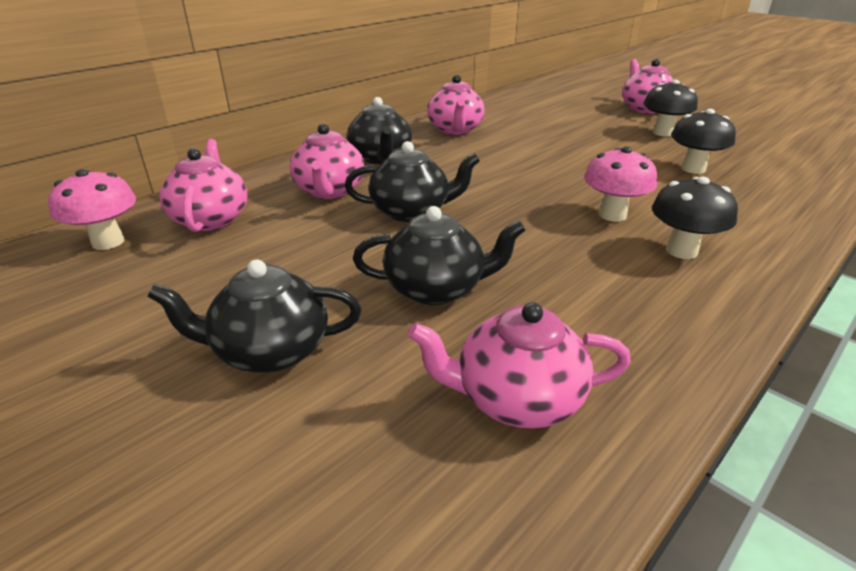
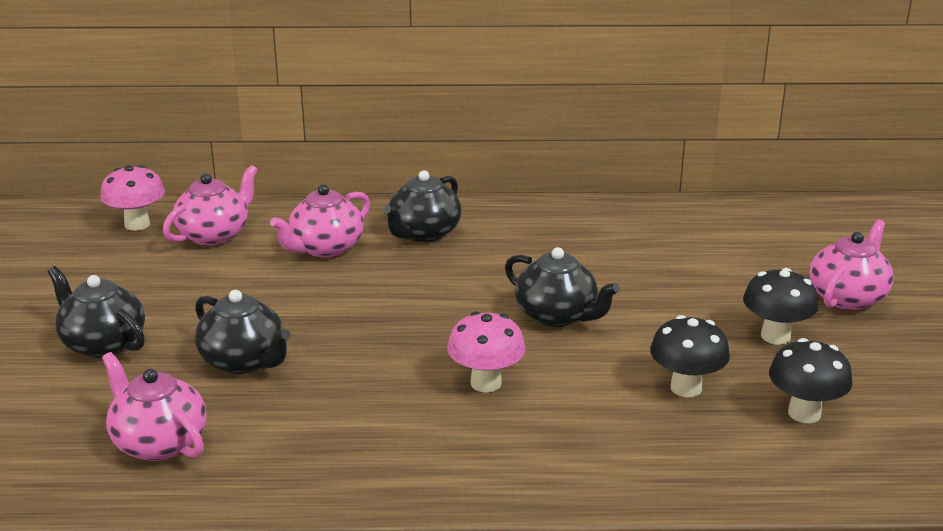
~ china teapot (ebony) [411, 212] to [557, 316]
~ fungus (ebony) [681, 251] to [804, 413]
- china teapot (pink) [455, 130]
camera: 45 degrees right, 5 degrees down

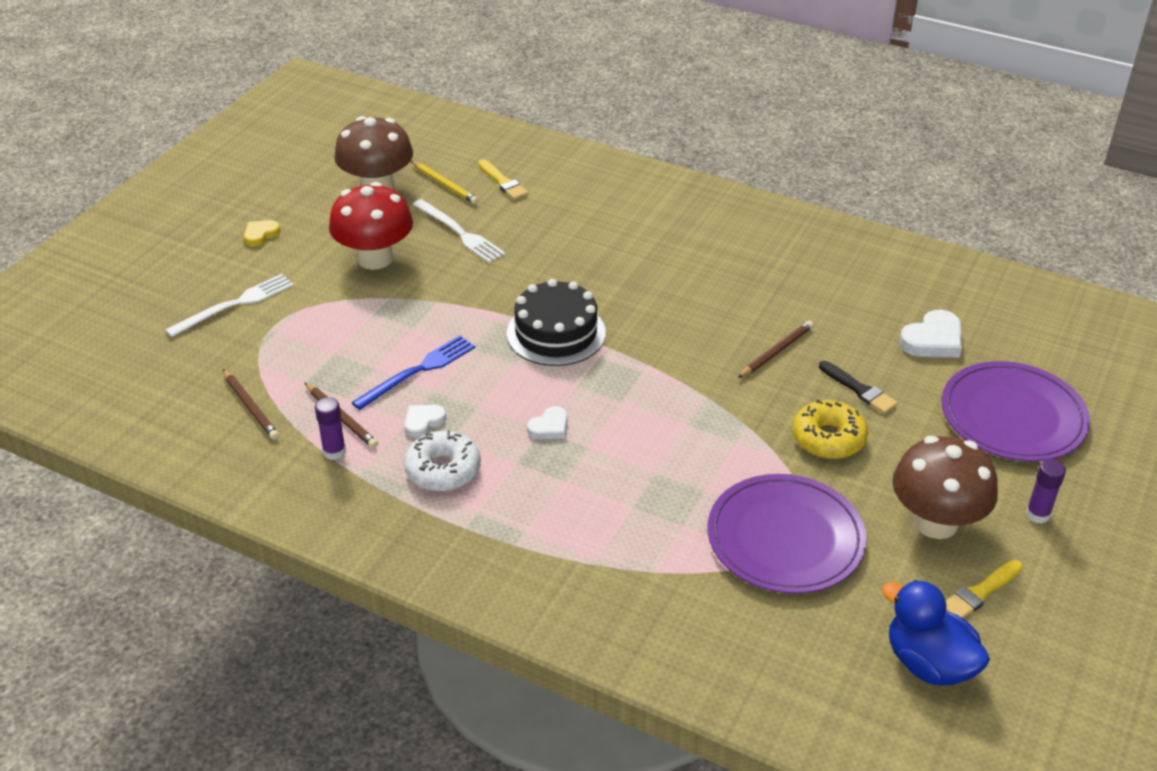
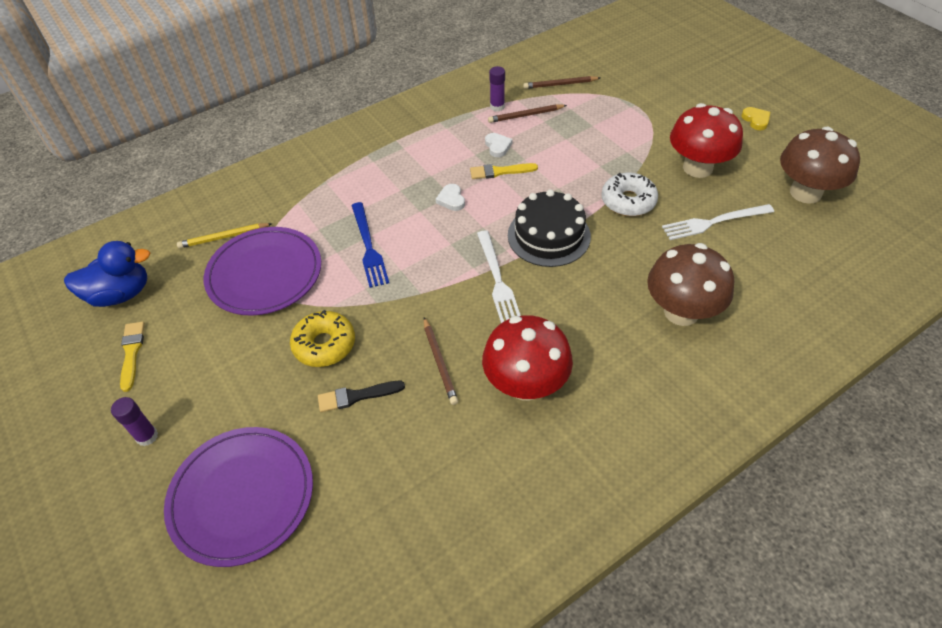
~ lead pencil (golden) [444, 184] to [224, 237]
~ table fork (cobalt) [418, 371] to [368, 247]
~ paintbrush (golden) [503, 182] to [500, 171]
~ table fork (white) [235, 304] to [497, 279]
+ fungus (scarlet) [525, 384]
~ glazed donut (white) [443, 470] to [628, 201]
~ fungus (dark brown) [935, 522] to [681, 312]
- heart (white) [933, 340]
camera: 120 degrees right, 10 degrees up

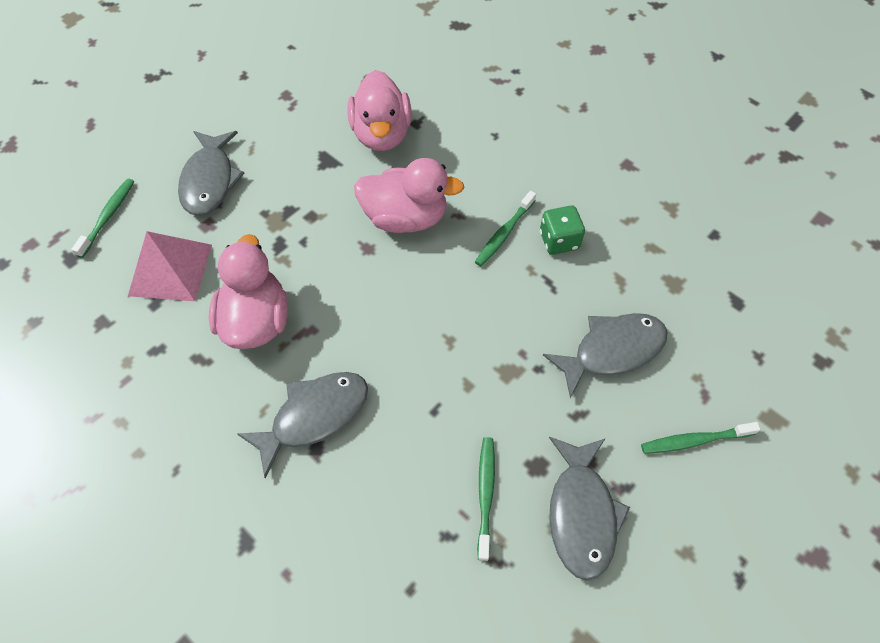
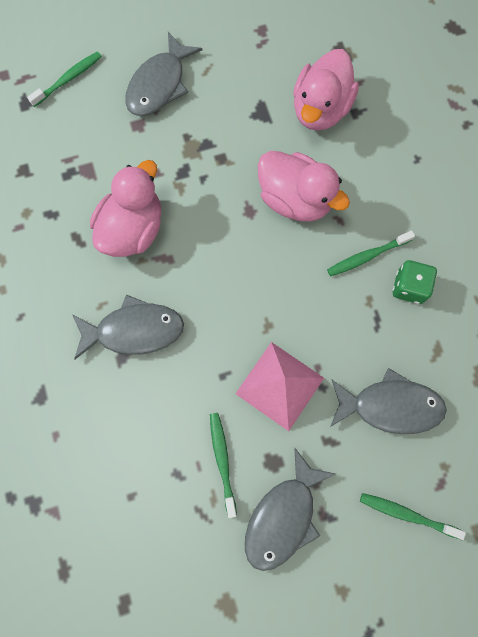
~ dental brush (emerald) [485, 494] = [222, 461] 45 degrees counterclockwise
~ pyramid (pink) [170, 269] to [279, 385]
camera: 30 degrees right, 15 degrees up

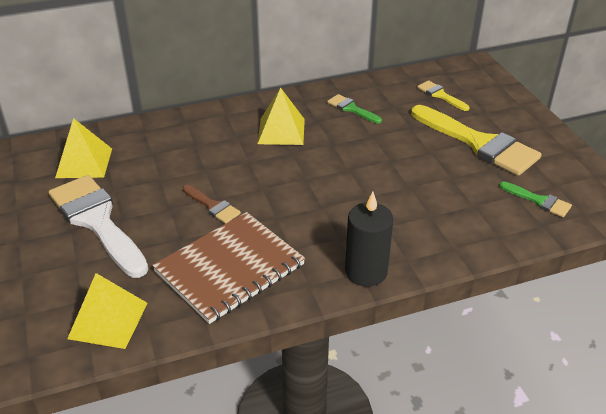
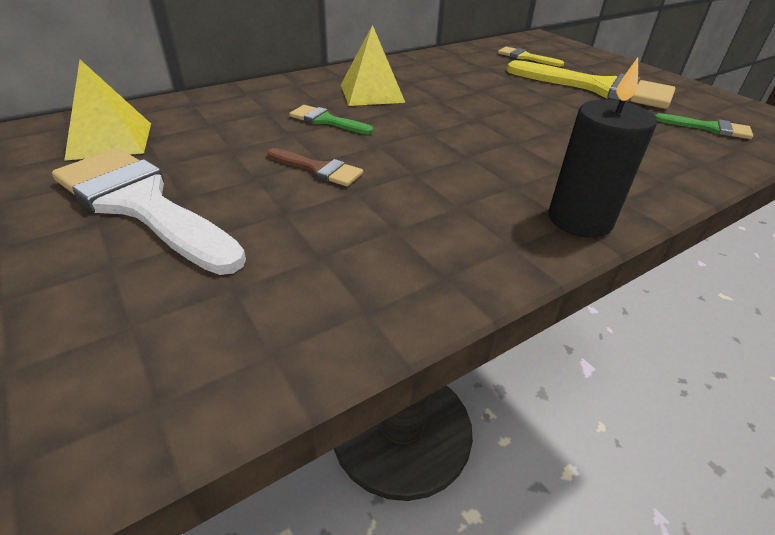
~ paintbrush (emerald) [351, 109] to [326, 120]
- pyramid (golden) [108, 320]
- exercise book (dark brown) [230, 268]
camera: 15 degrees left, 0 degrees up

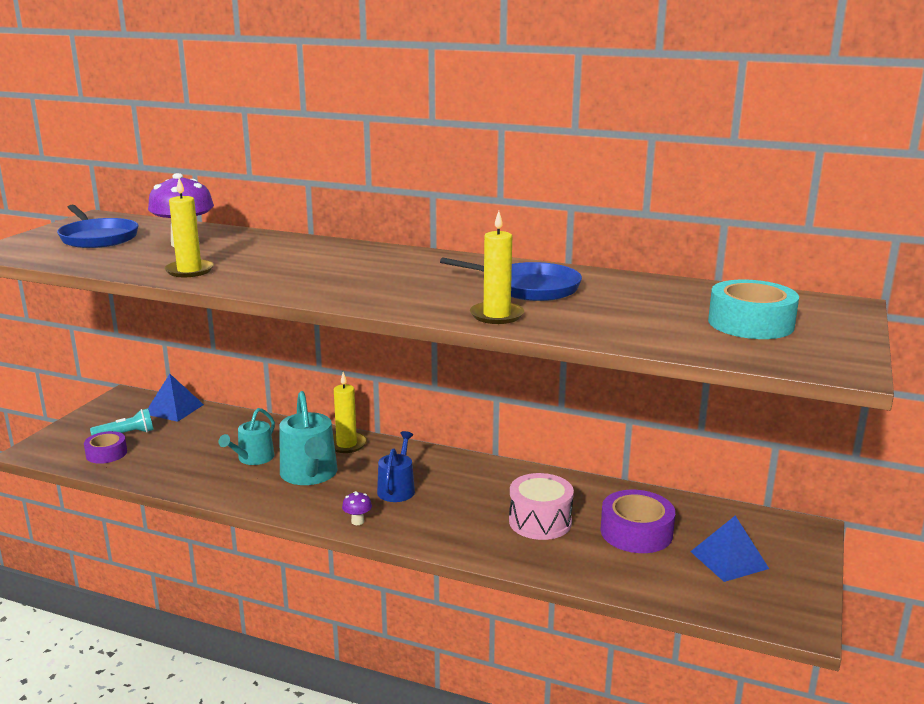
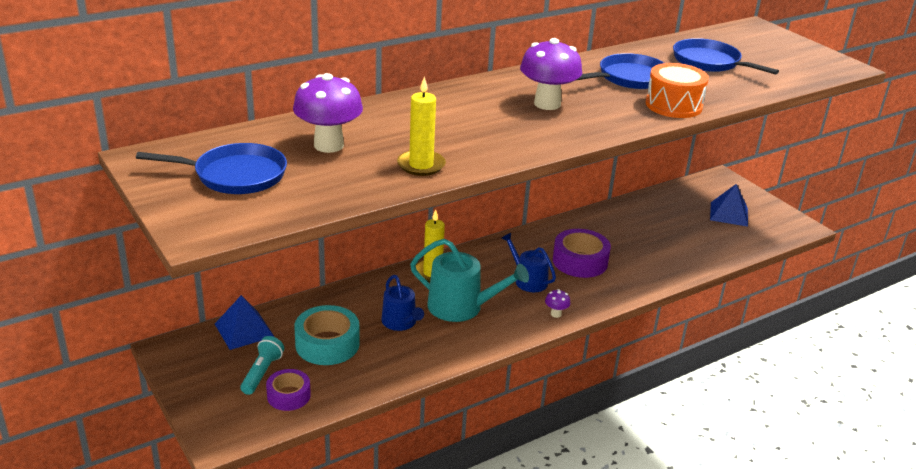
~ sticky tape (turquoise) [750, 323] to [327, 344]
~ watering pot (turquoise) [253, 458] to watering pot (cobalt) [401, 323]
+ fungus (royal purple) [547, 104]
~ sticky tape (royal purple) [636, 532] to [580, 261]
~ pillar candle (golden) [496, 315] to toy drum (bright orange) [673, 105]
+ frying pan (cobalt) [709, 62]
- toy drum (pink) [540, 521]
camera: 55 degrees left, 10 degrees up

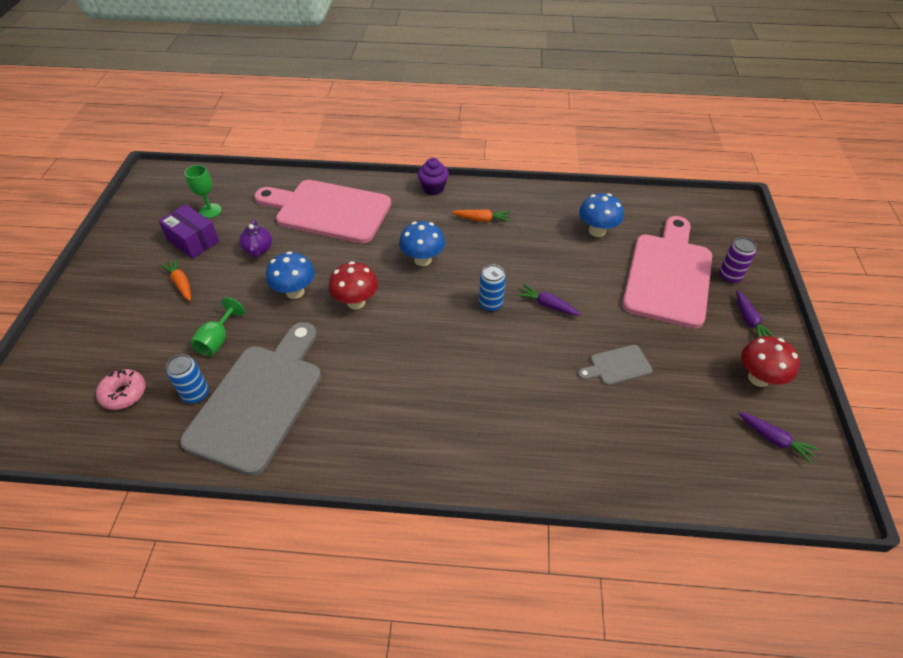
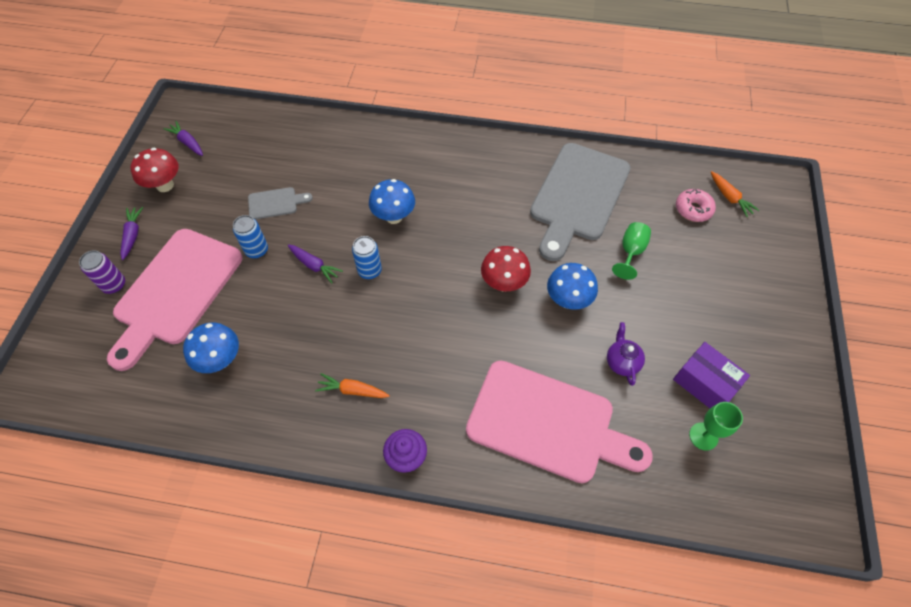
~ can (cobalt) [196, 394] to [257, 250]
~ fungus (cobalt) [422, 260] to [394, 216]
~ carrot (bright orange) [181, 283] to [729, 197]
camera: 175 degrees left, 10 degrees up

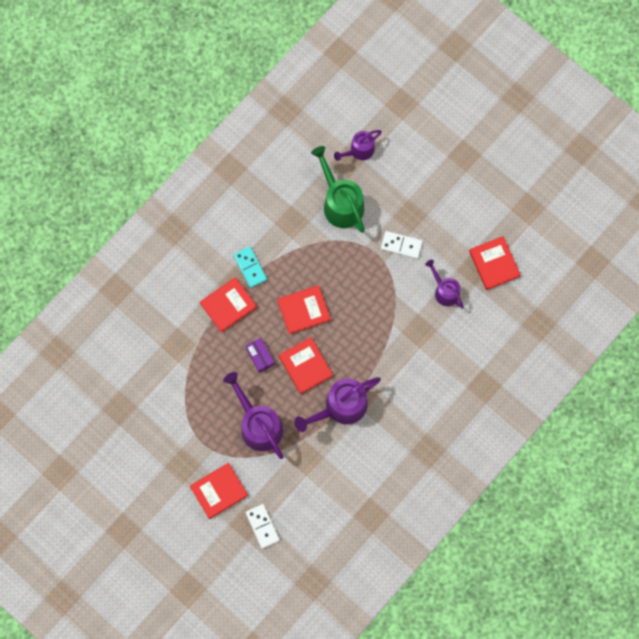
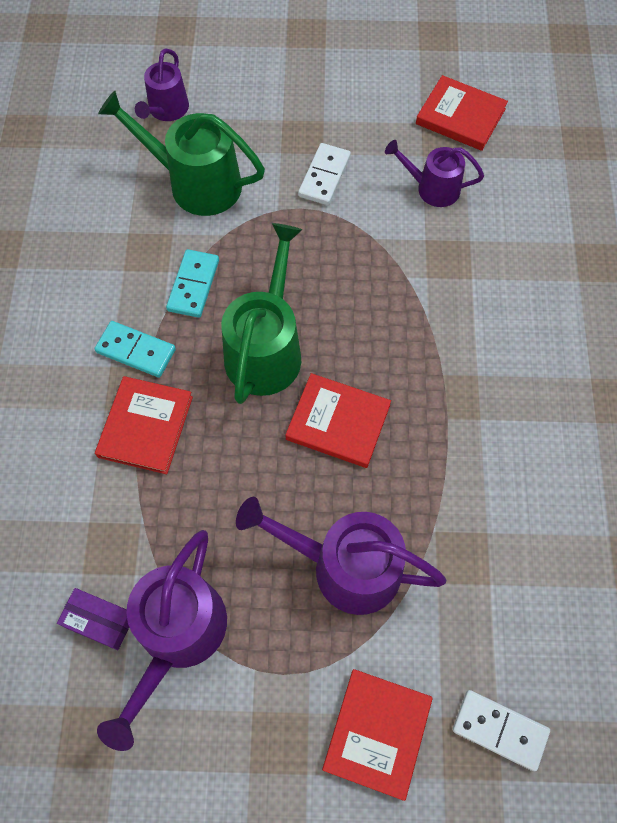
~ package (royal purple) [260, 356] to [99, 620]
~ watering pot (royal purple) [341, 407] to [177, 635]
+ domino piece (turquoise) [193, 285]
~ hardback (scarlet) [303, 310] to watering pot (emerald) [266, 349]
~ domino piece (white) [401, 245] = [324, 176] 45 degrees counterclockwise
camera: 40 degrees left, 10 degrees down

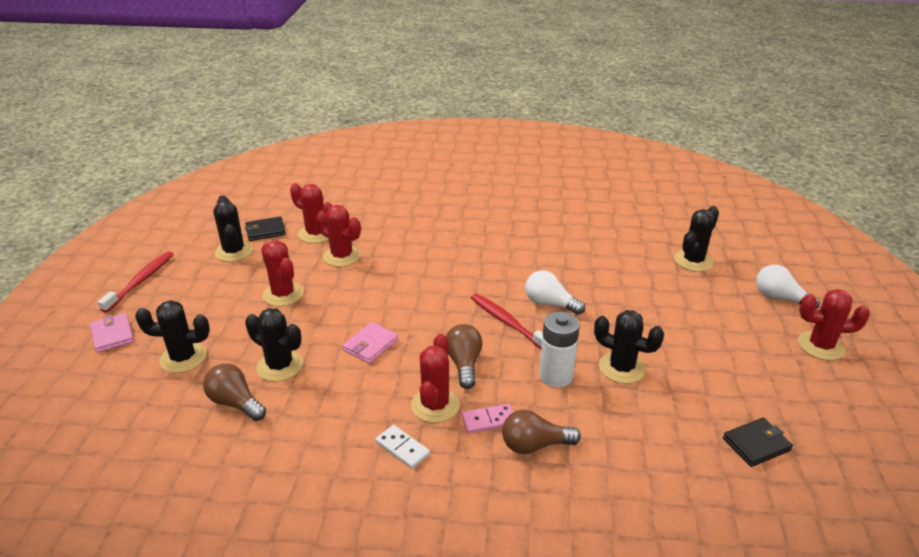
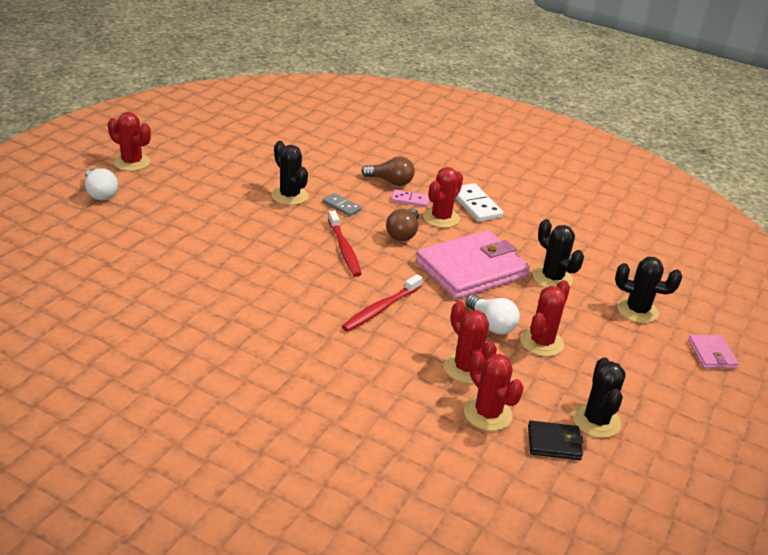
~ power cell (white) [556, 376] to domino piece (ash-grey) [341, 206]
~ dental brush (scarlet) [141, 281] to [381, 309]
~ wallet (pink) [370, 345] = [471, 269] x2.23
~ domino piece (white) [402, 448] = [475, 205] x1.61
~ light bulb (white) [550, 304] to [491, 324]
~ prickly plant (scarlet) [283, 294] = [541, 342] 45 degrees clockwise
- light bulb (dark brown) [235, 403]
- prickly plant (ebony) [693, 261]
- wallet (ebony) [756, 444]
camera: 160 degrees left, 0 degrees up

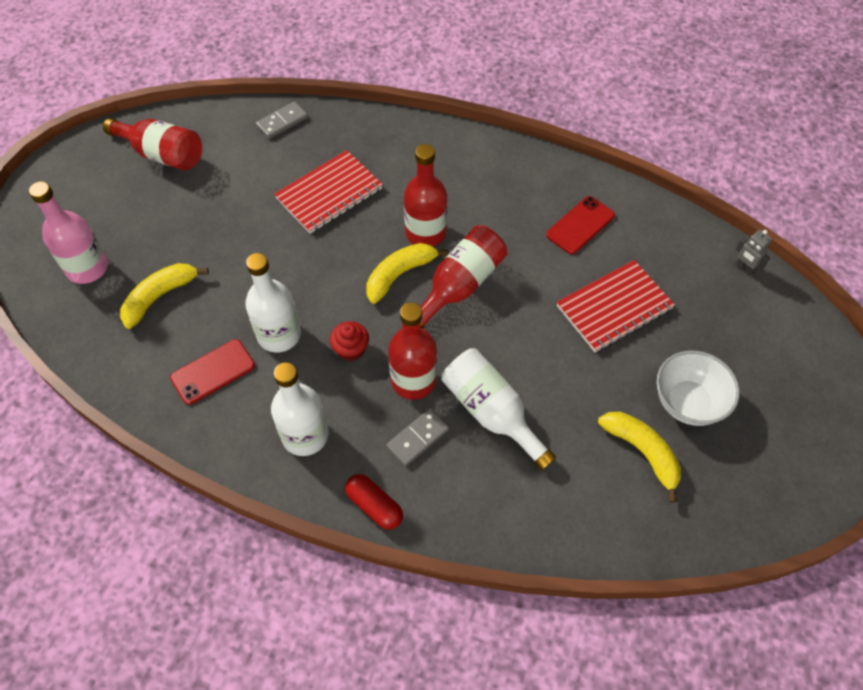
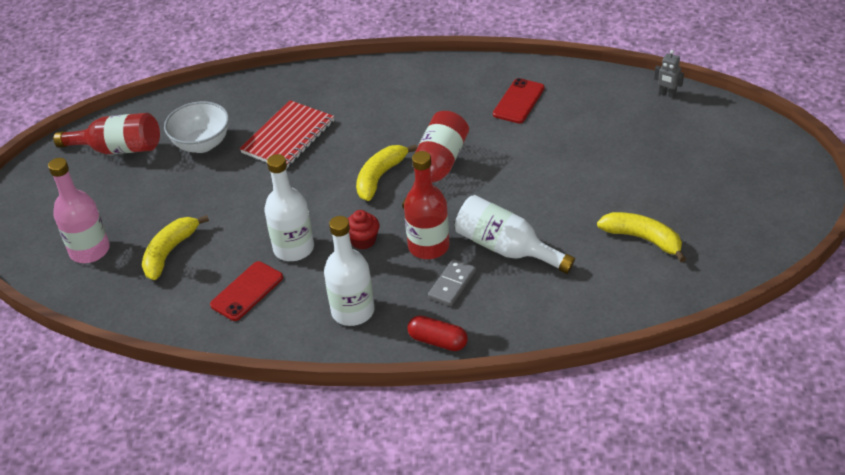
~ bowl (white) [688, 402] to [202, 144]
- domino piece (ash-grey) [282, 122]
- flask (scarlet) [425, 233]
- exercise book (scarlet) [614, 308]
camera: 15 degrees left, 15 degrees down

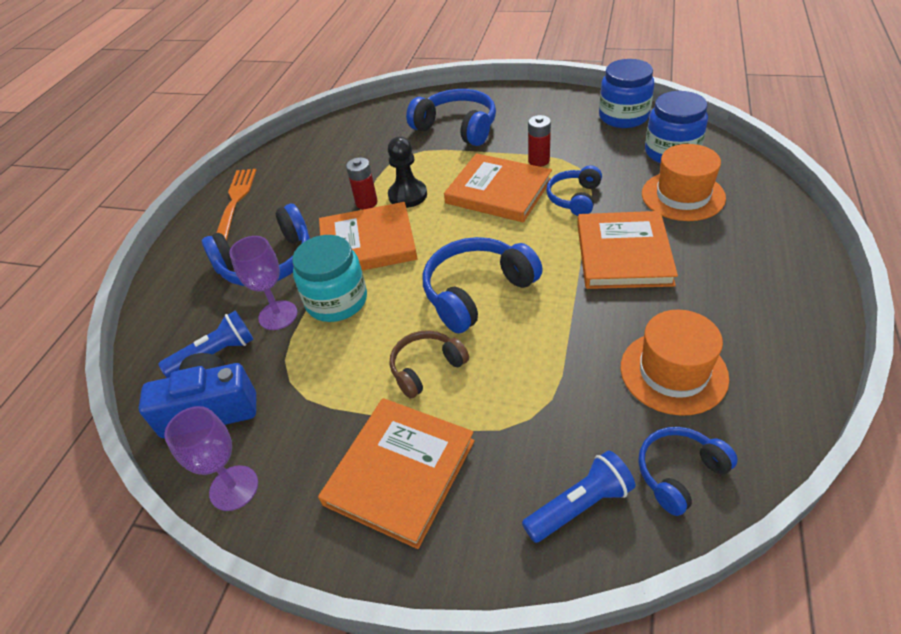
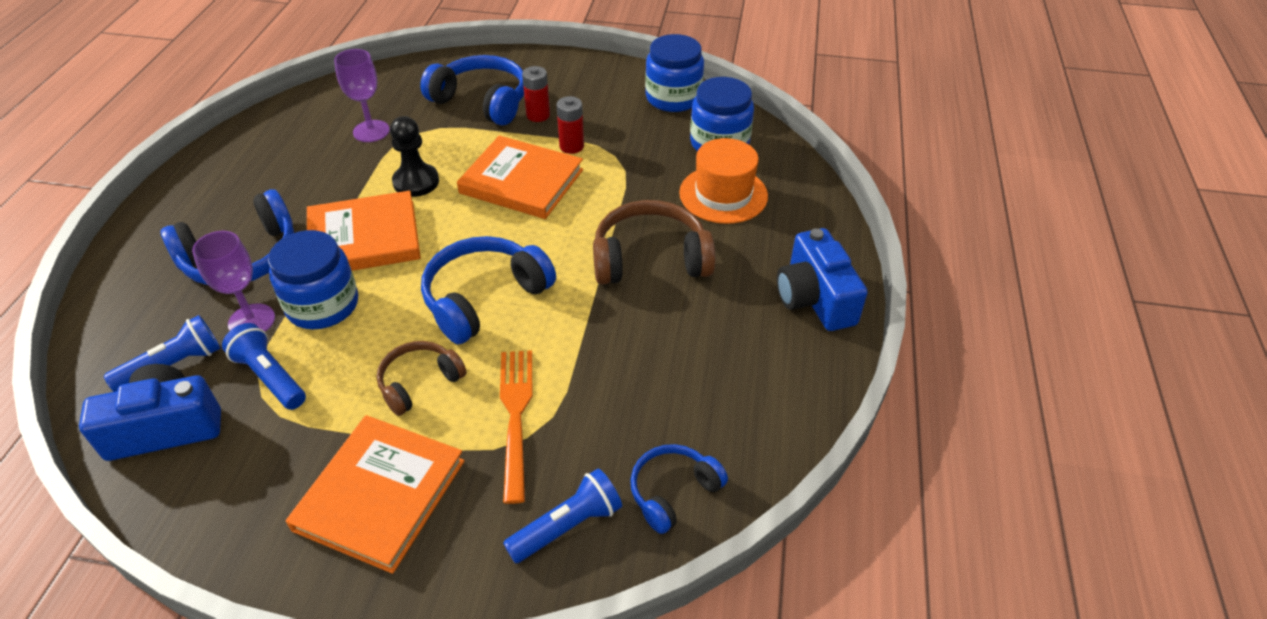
+ pocket torch (cobalt) [270, 377]
~ jam jar (turquoise) [337, 301] to jam jar (cobalt) [322, 305]
~ goblet (royal purple) [234, 488] to [371, 131]
~ table fork (bright orange) [235, 201] to [516, 416]
~ power cell (scarlet) [366, 203] to [538, 115]
~ hardback (bright orange) [623, 254] to headset (dark brown) [650, 258]
+ photo camera (cobalt) [815, 298]
- headset (cobalt) [574, 198]
- tall hat (bright orange) [673, 372]
camera: 10 degrees left, 0 degrees up

